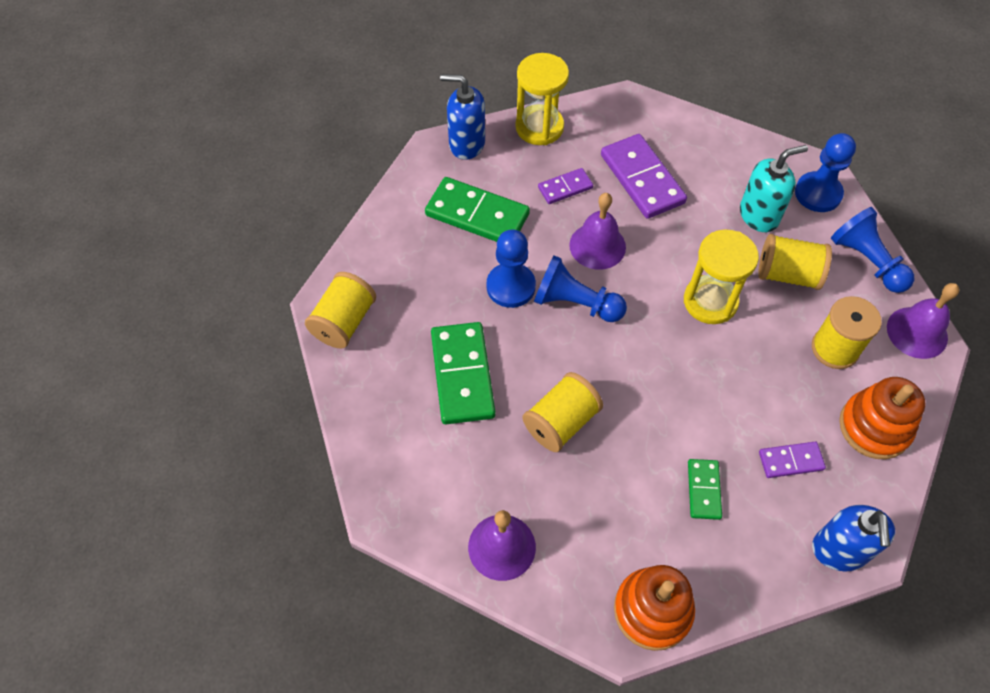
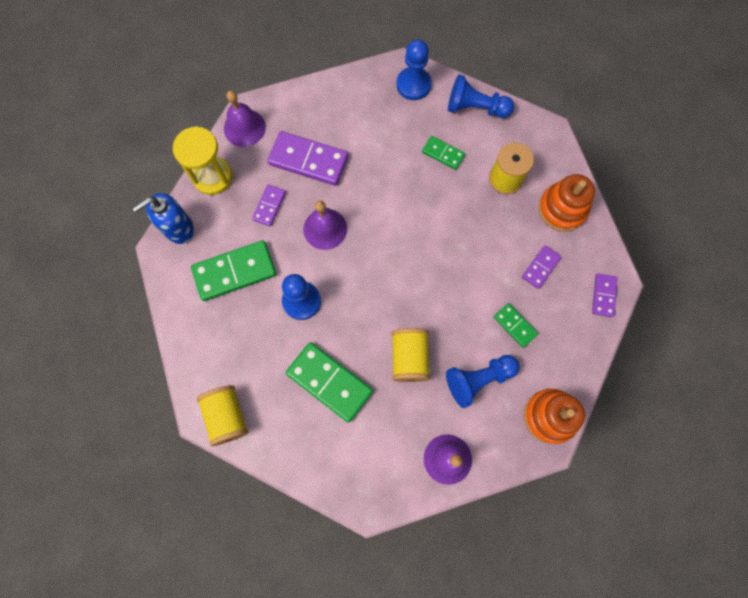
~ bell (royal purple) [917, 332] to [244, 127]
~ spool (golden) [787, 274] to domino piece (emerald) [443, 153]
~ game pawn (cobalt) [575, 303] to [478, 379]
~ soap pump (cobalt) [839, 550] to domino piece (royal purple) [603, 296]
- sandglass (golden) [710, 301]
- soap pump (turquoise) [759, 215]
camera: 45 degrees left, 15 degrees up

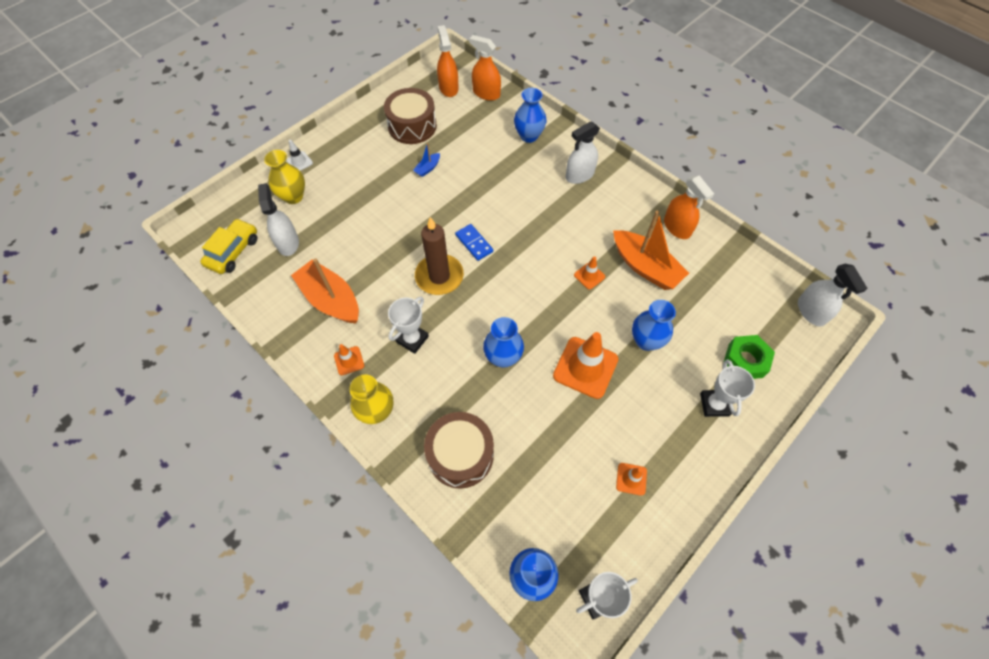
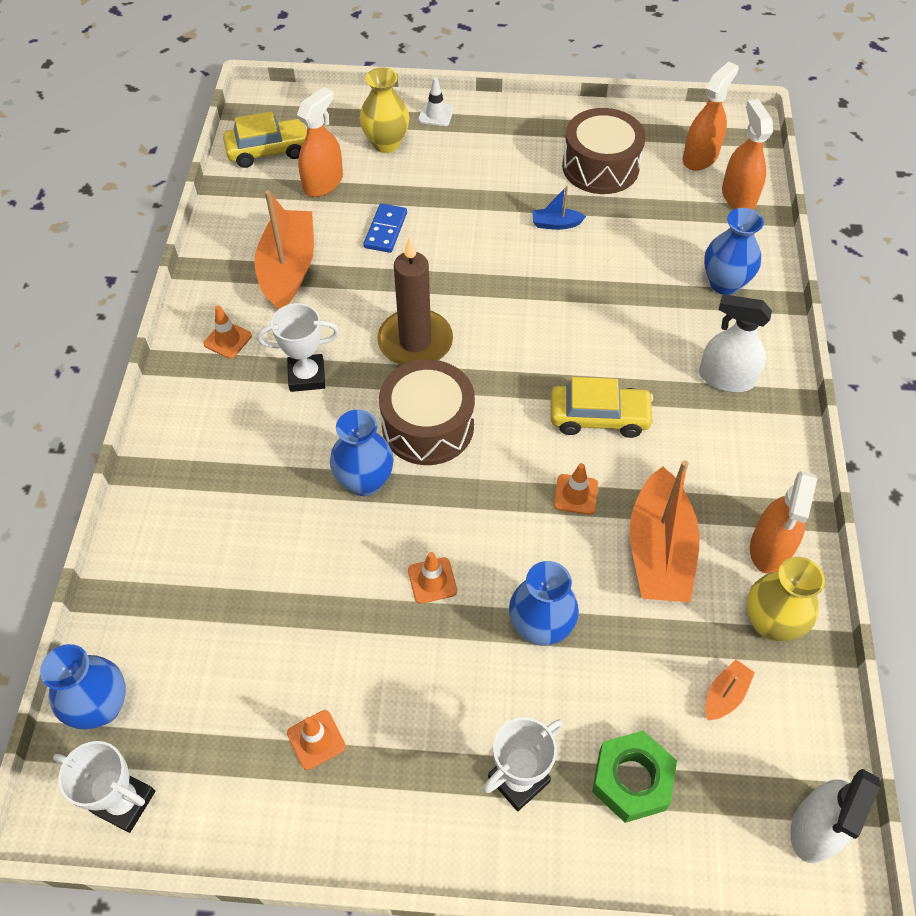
~ spray bottle (white) [288, 243] to spray bottle (bright orange) [323, 183]
~ domino piece (cobalt) [474, 243] to [386, 230]
~ toy drum (dark brown) [460, 455] to [428, 426]
~ traffic cone (bright orange) [585, 367] = [432, 580] x0.49
+ automobile (golden) [599, 417]
+ boat (bright orange) [725, 695]
~ flower vase (golden) [376, 411] to [770, 623]
camera: 50 degrees right, 5 degrees down

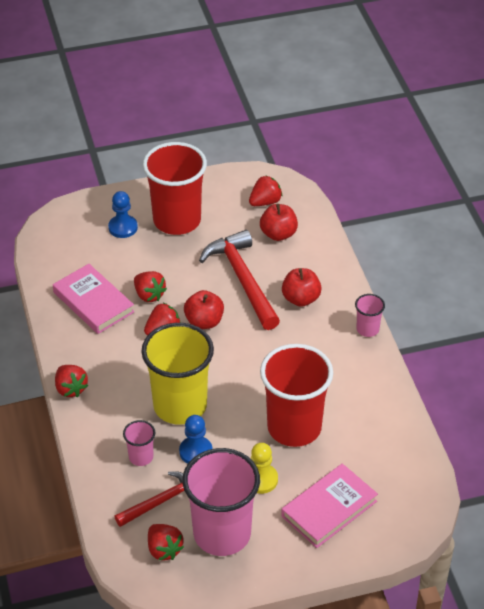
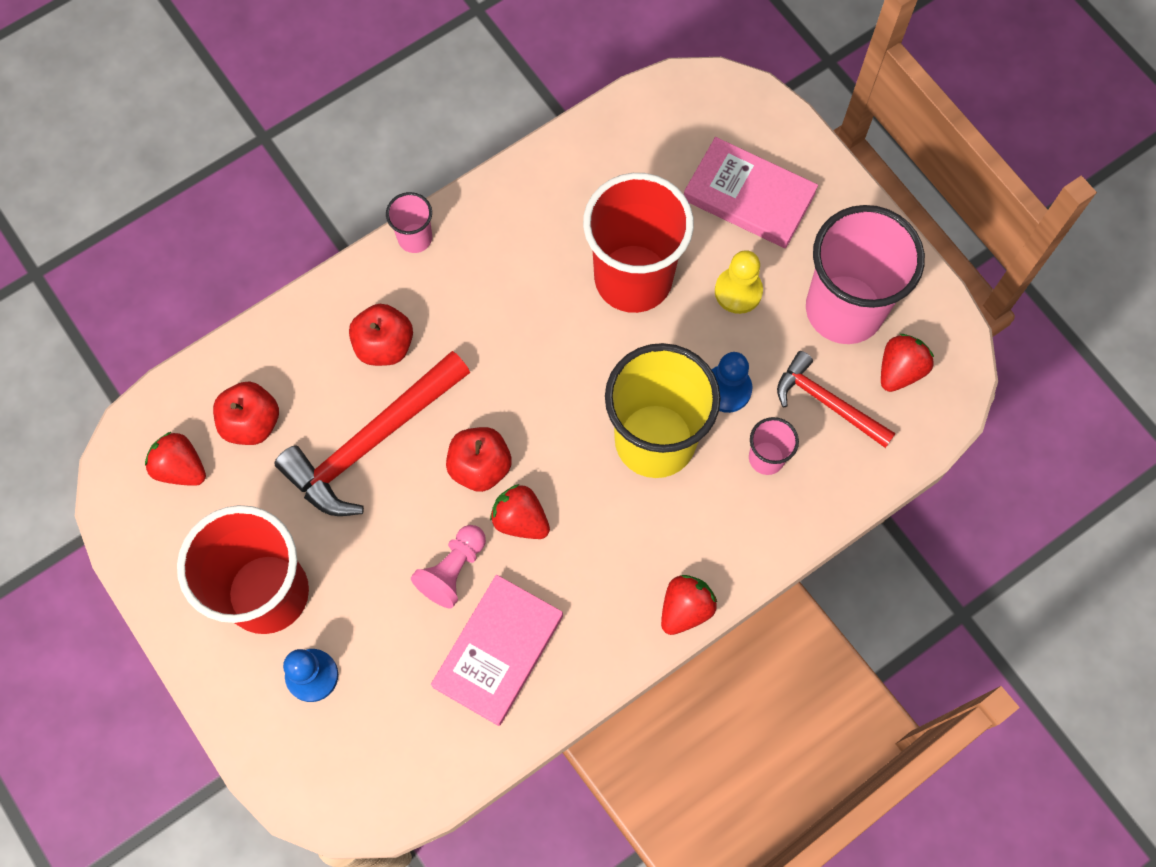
~ berry (scarlet) [149, 295] to game pawn (pink) [452, 570]
camera: 110 degrees left, 25 degrees up

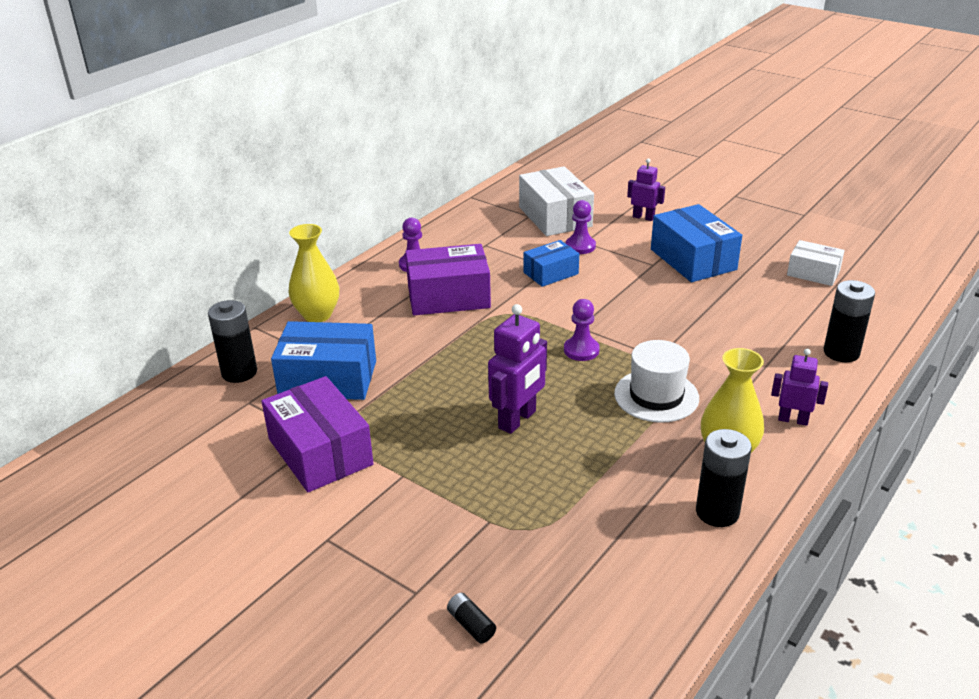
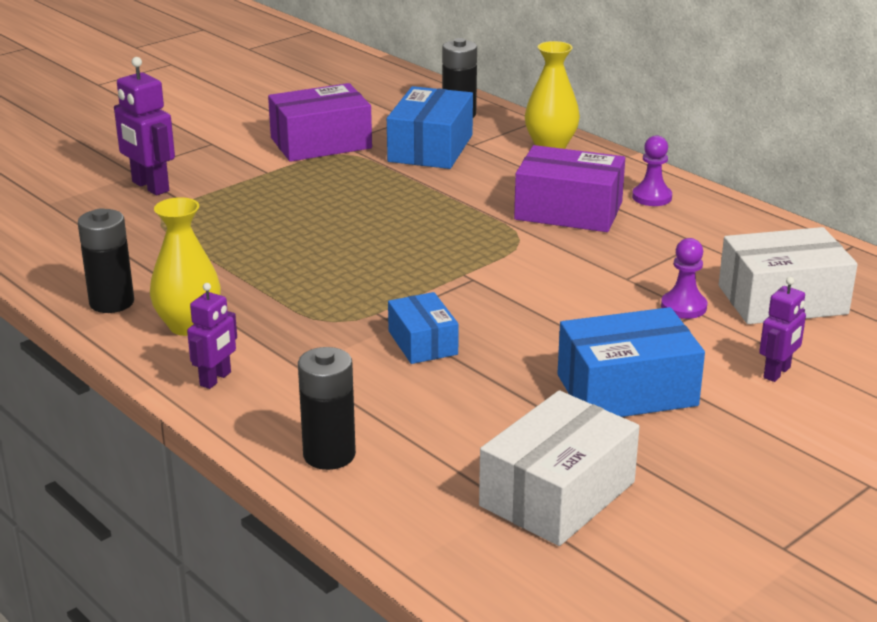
~ robot (royal purple) [517, 420] to [150, 187]
~ package (cobalt) [551, 273] to [422, 343]
~ package (white) [813, 273] = [557, 494] x1.67
~ package (royal purple) [448, 296] = [568, 211] 75 degrees counterclockwise
- power cell (ebony) [471, 624]
- game pawn (royal purple) [581, 350]
- tall hat (white) [656, 396]
camera: 100 degrees right, 5 degrees down

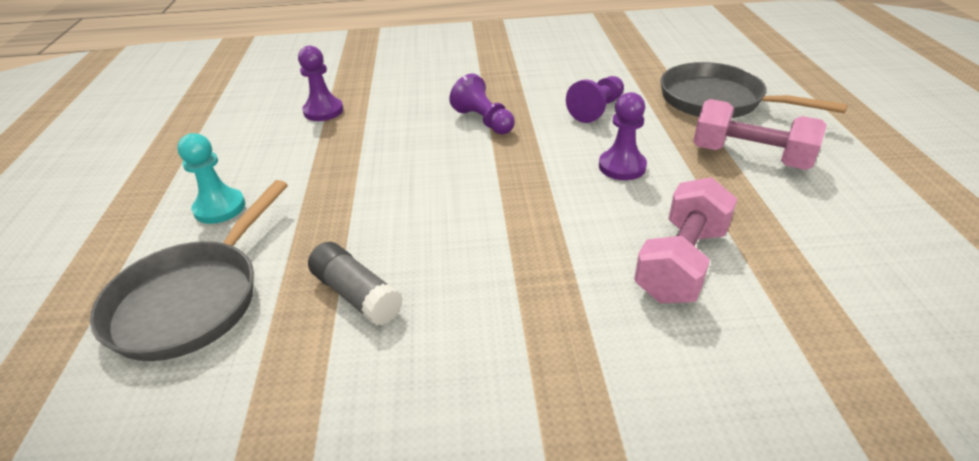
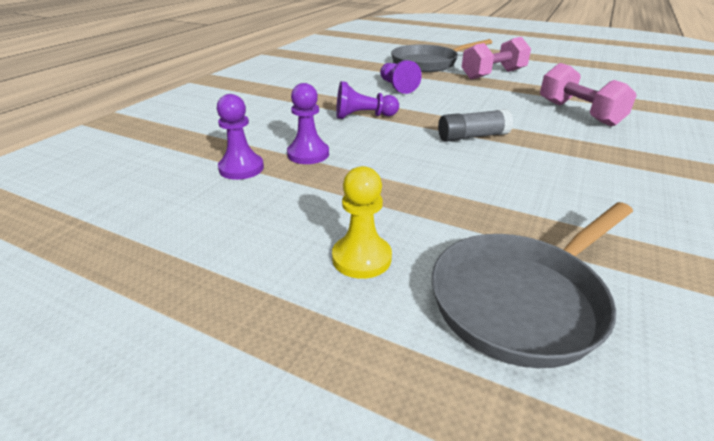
~ game pawn (royal purple) [622, 166] to [308, 154]
~ game pawn (turquoise) [220, 208] to game pawn (golden) [361, 258]
~ frying pan (ash-grey) [192, 299] = [522, 299] 90 degrees clockwise
~ stick of glue (ash-grey) [356, 295] to [472, 137]
camera: 60 degrees left, 5 degrees down

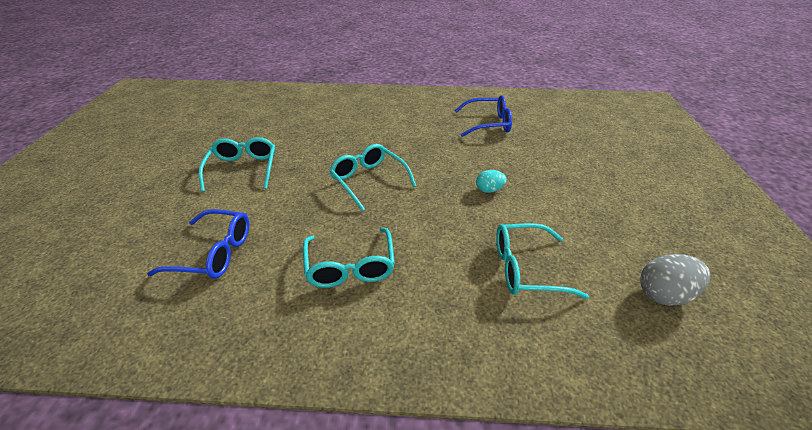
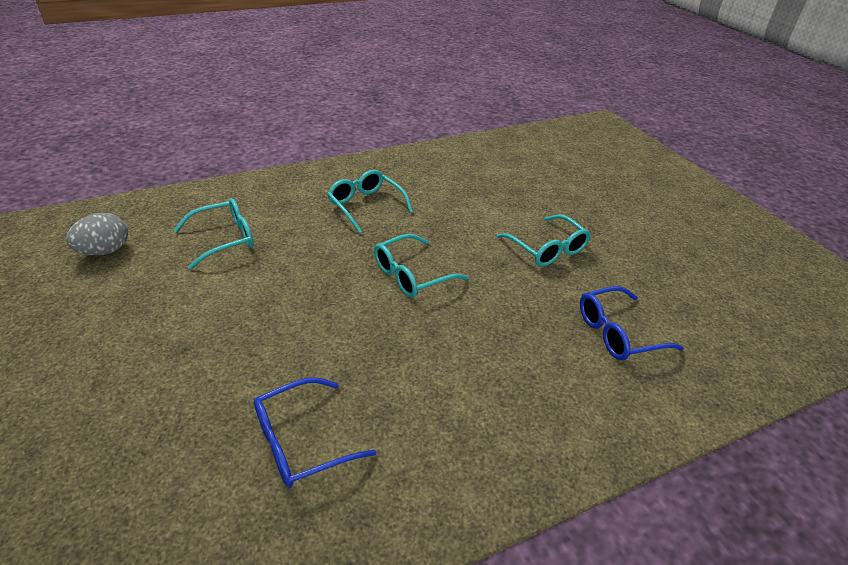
~ glasses (turquoise) [368, 180] = [411, 275] 120 degrees clockwise
~ glasses (cobalt) [214, 253] to [617, 333]
- egg shape (turquoise) [489, 190]
camera: 150 degrees right, 0 degrees up

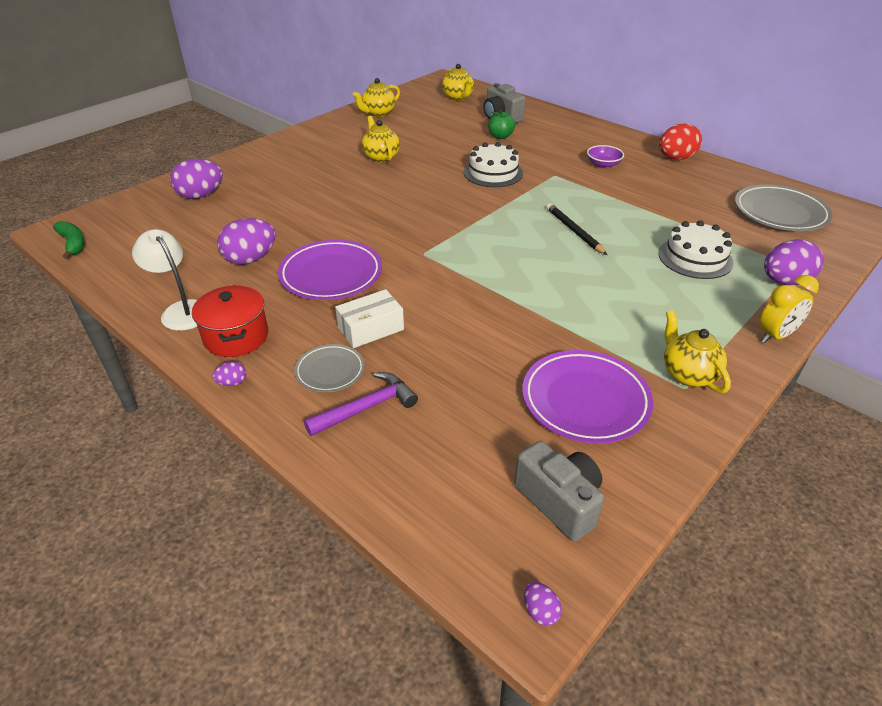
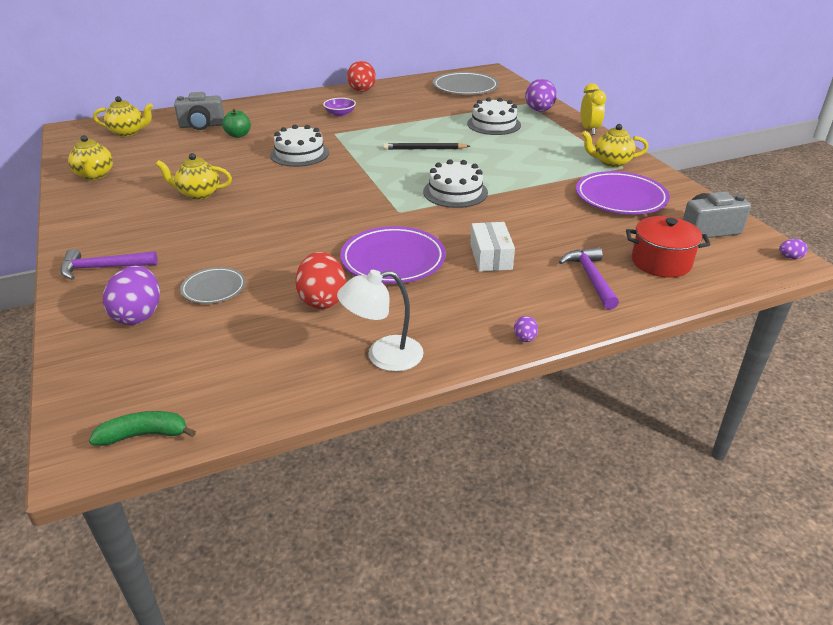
+ claw hammer (royal purple) [103, 268]
~ plate (ash-grey) [330, 371] to [214, 289]
~ egg shape (royal purple) [250, 259] to egg shape (scarlet) [322, 300]
+ gateau (white) [455, 192]
~ cooking pot (scarlet) [236, 337] to [661, 262]
camera: 65 degrees left, 5 degrees down

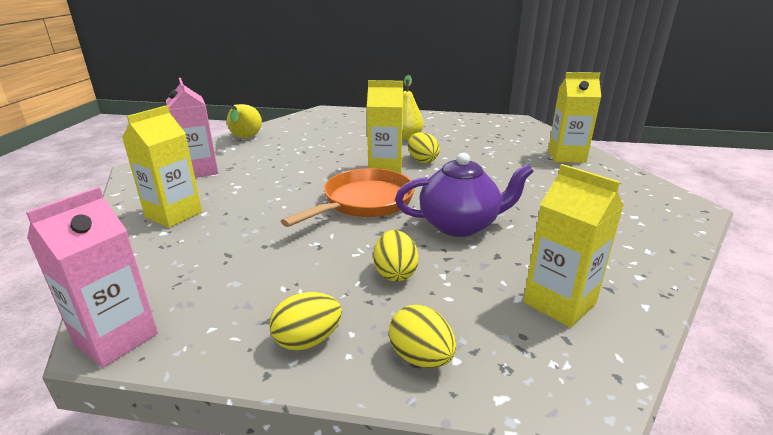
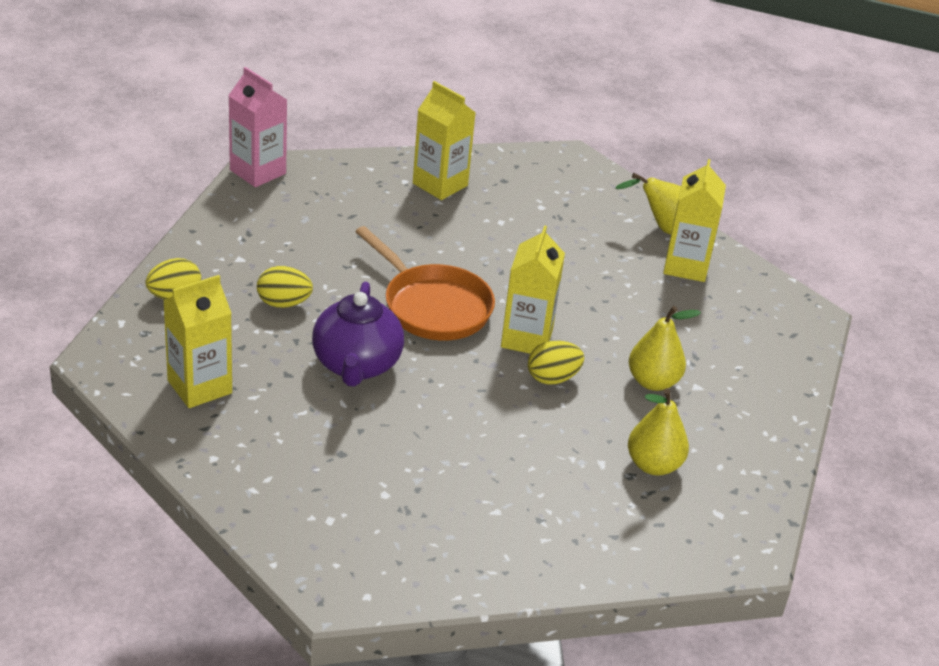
+ pear (golden) [653, 465]
~ milk carton (golden) [566, 156] to [686, 266]
- milk carton (pink) [199, 171]
- egg shape (golden) [307, 340]
camera: 95 degrees right, 10 degrees up

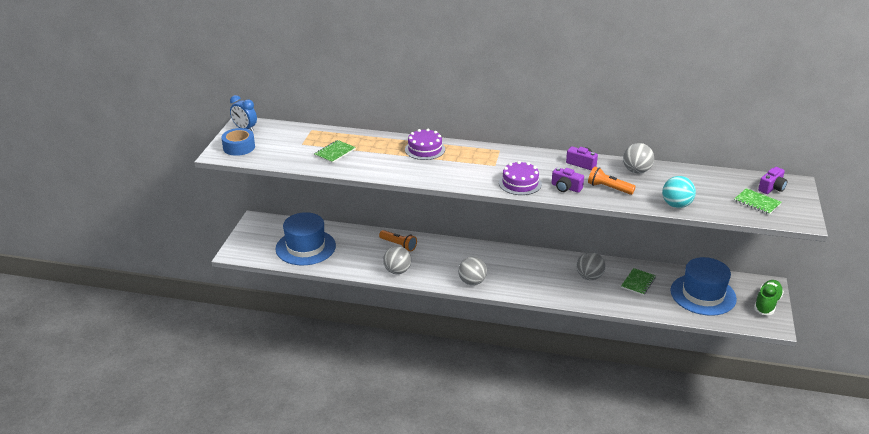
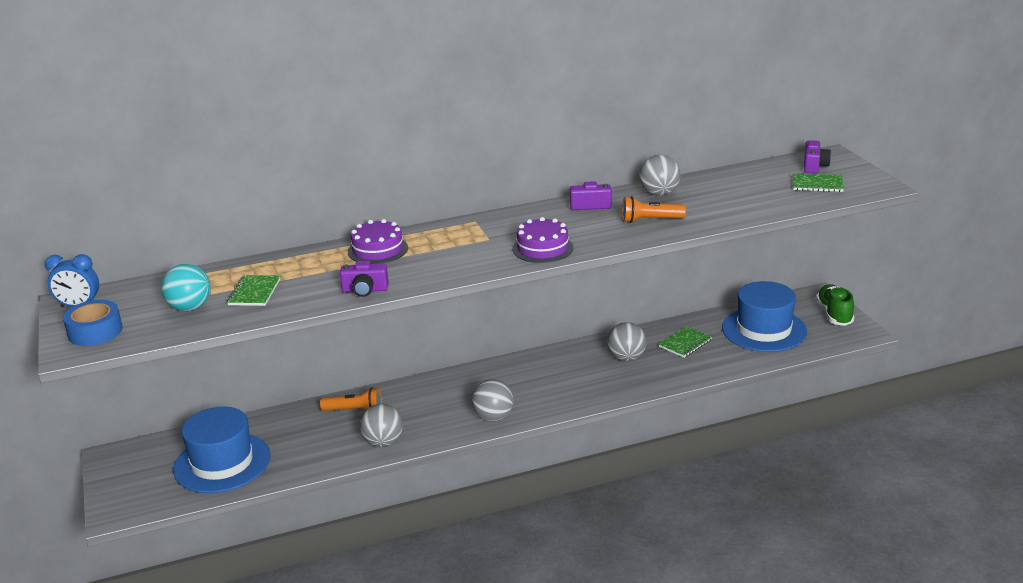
~ play ball (turquoise) [676, 205] to [190, 308]
~ photo camera (royal purple) [566, 187] to [365, 290]
~ exercise book (emerald) [638, 282] = [685, 343] 45 degrees clockwise
camera: 30 degrees left, 5 degrees down

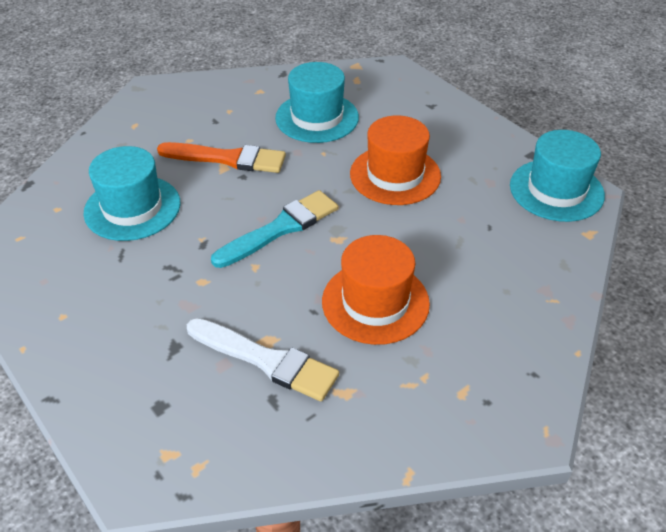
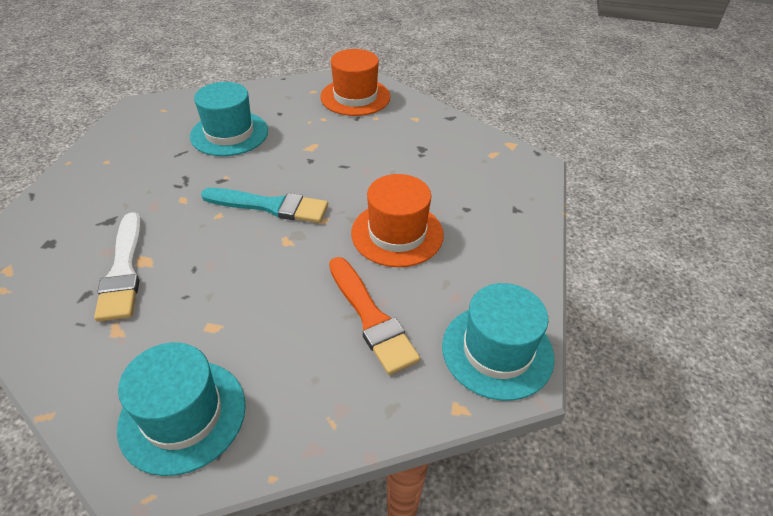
~ tall hat (turquoise) [317, 117] to [183, 415]
~ tall hat (bright orange) [375, 302] to [355, 97]
~ paintbrush (bright orange) [228, 159] to [371, 318]
camera: 50 degrees right, 0 degrees up

